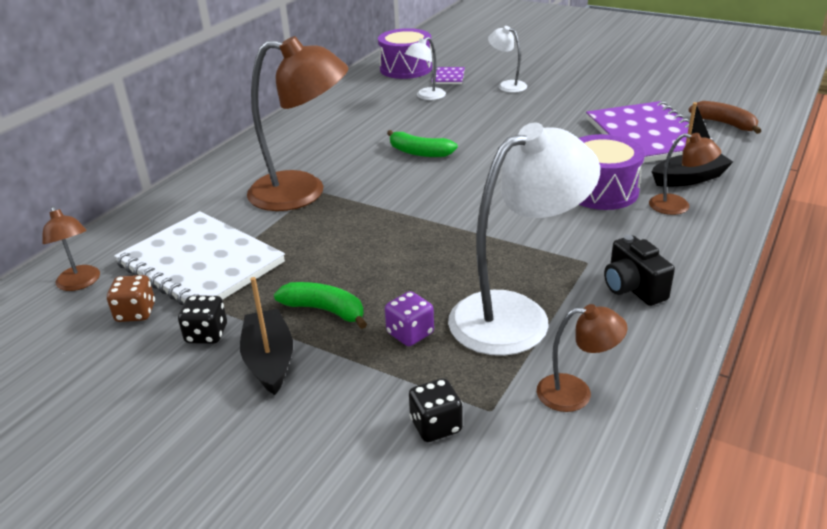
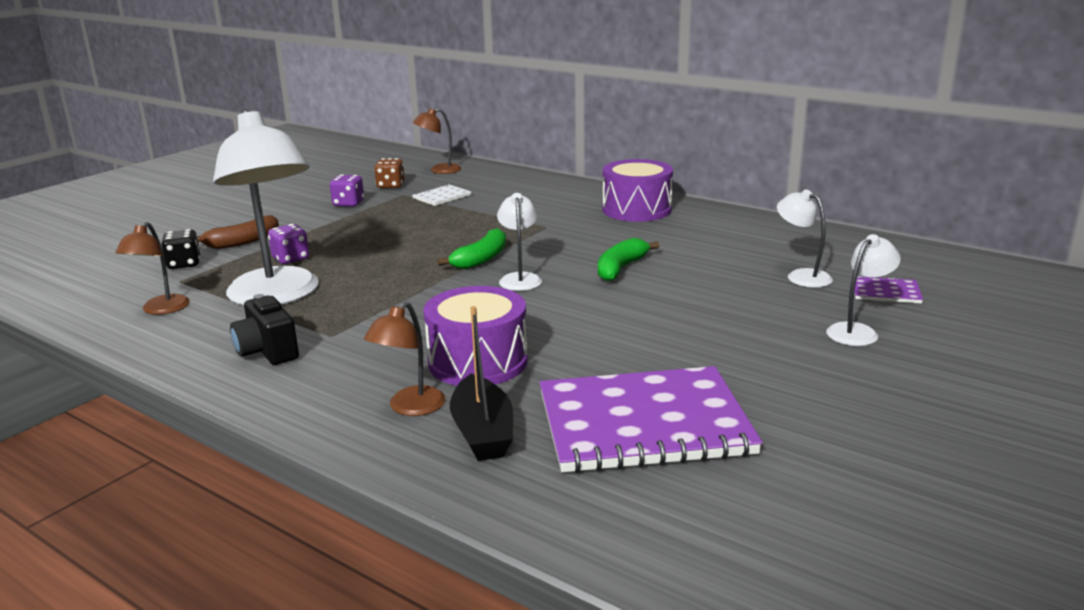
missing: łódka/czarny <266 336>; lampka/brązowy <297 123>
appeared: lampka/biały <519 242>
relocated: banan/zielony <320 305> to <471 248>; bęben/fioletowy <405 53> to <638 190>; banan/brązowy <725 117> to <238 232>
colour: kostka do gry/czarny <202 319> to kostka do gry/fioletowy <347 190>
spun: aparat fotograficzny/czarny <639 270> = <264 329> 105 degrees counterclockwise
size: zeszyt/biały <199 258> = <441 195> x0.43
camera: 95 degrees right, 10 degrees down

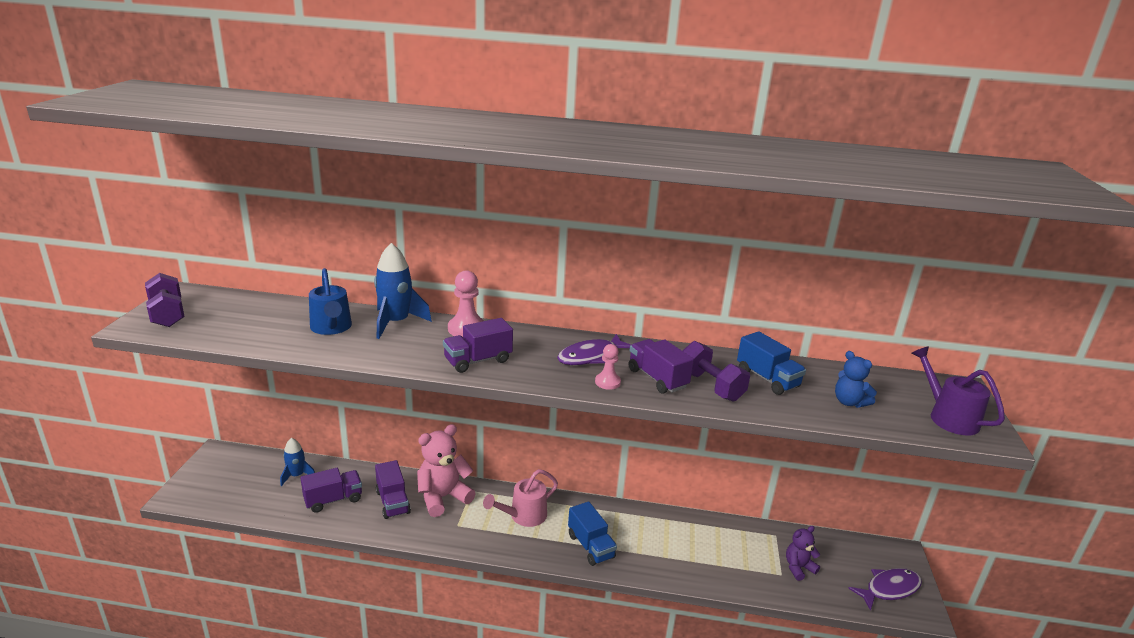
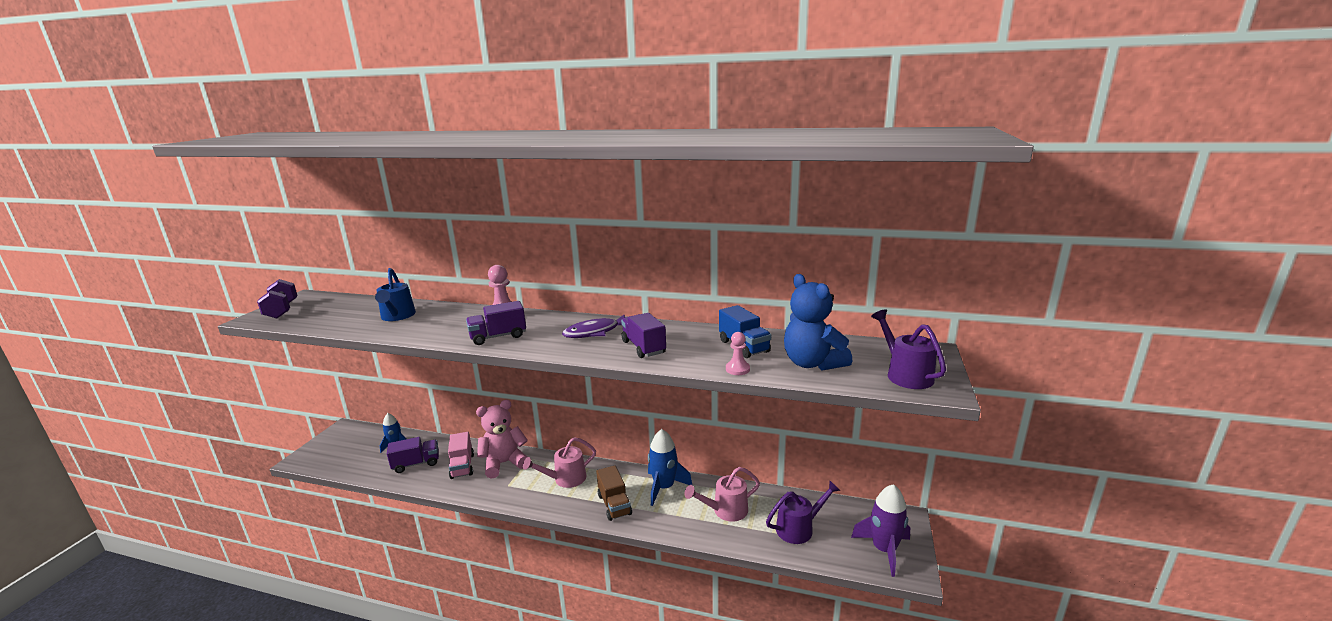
missing: hantel/fioletowy <716 371>
appeared: konewka/różowy <722 494>
relocated: rakieta/niebieski <403 291> to <670 467>; pionek/różowy <608 367> to <738 353>
exchanged: miś/fioletowy <803 553> to konewka/fioletowy <803 512>; ryba/fioletowy <885 589> to rakieta/fioletowy <880 530>
colour: ciężarówka/fioletowy <393 489> to ciężarówka/różowy <461 455>; ciężarówka/niebieski <592 534> to ciężarówka/brązowy <614 493>
size: miś/niebieski <856 379> = <818 322> x1.78
camera: 10 degrees right, 5 degrees down

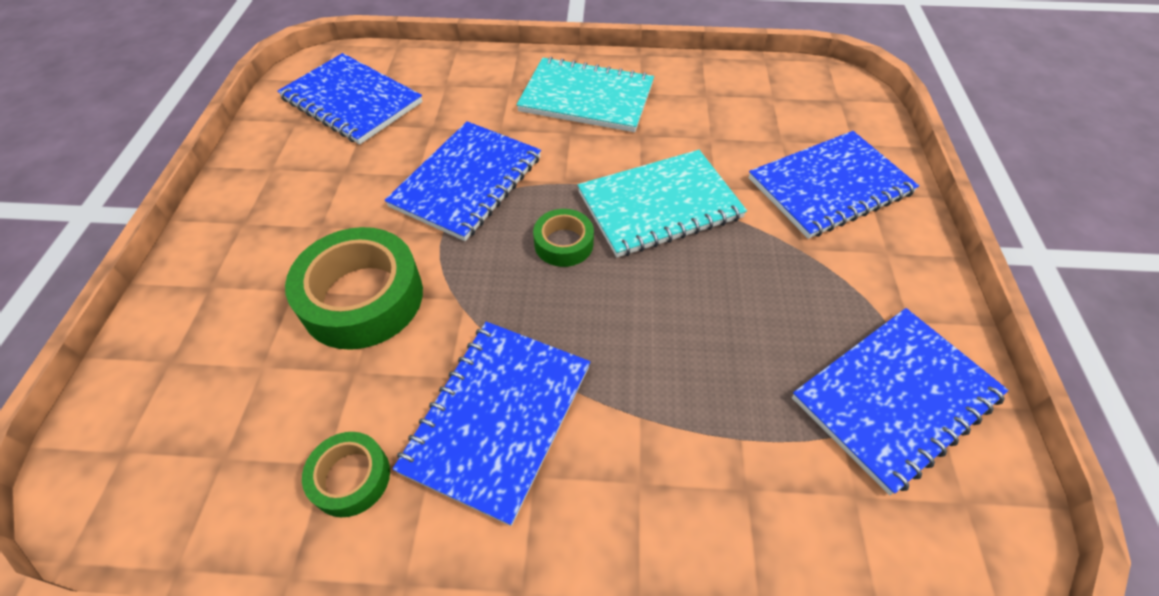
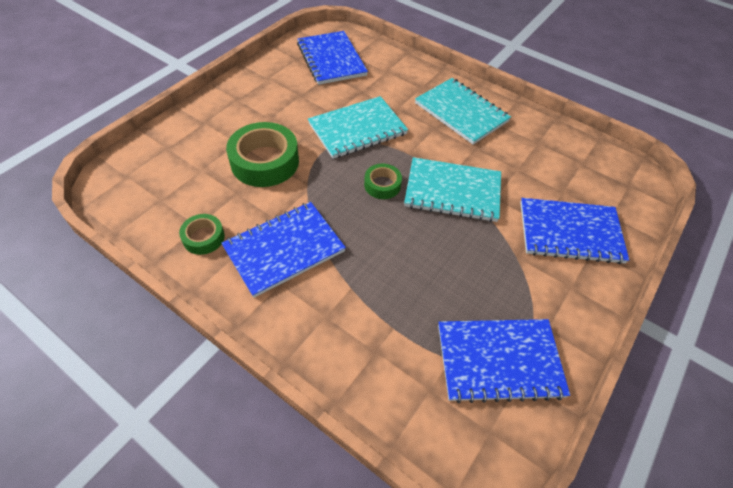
colour: zeszyt/niebieski <463 181> to zeszyt/turkusowy <358 127>
camera: 30 degrees right, 0 degrees up

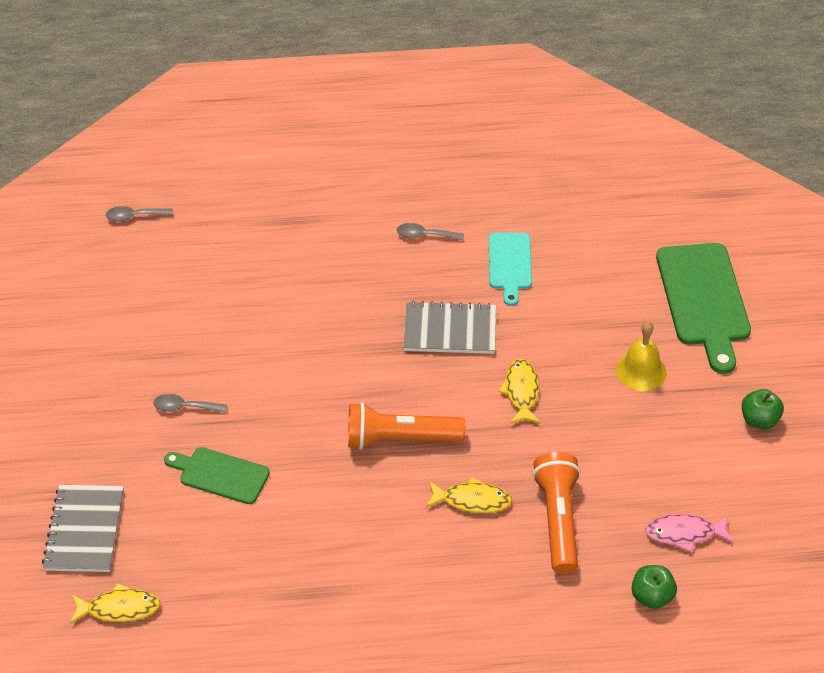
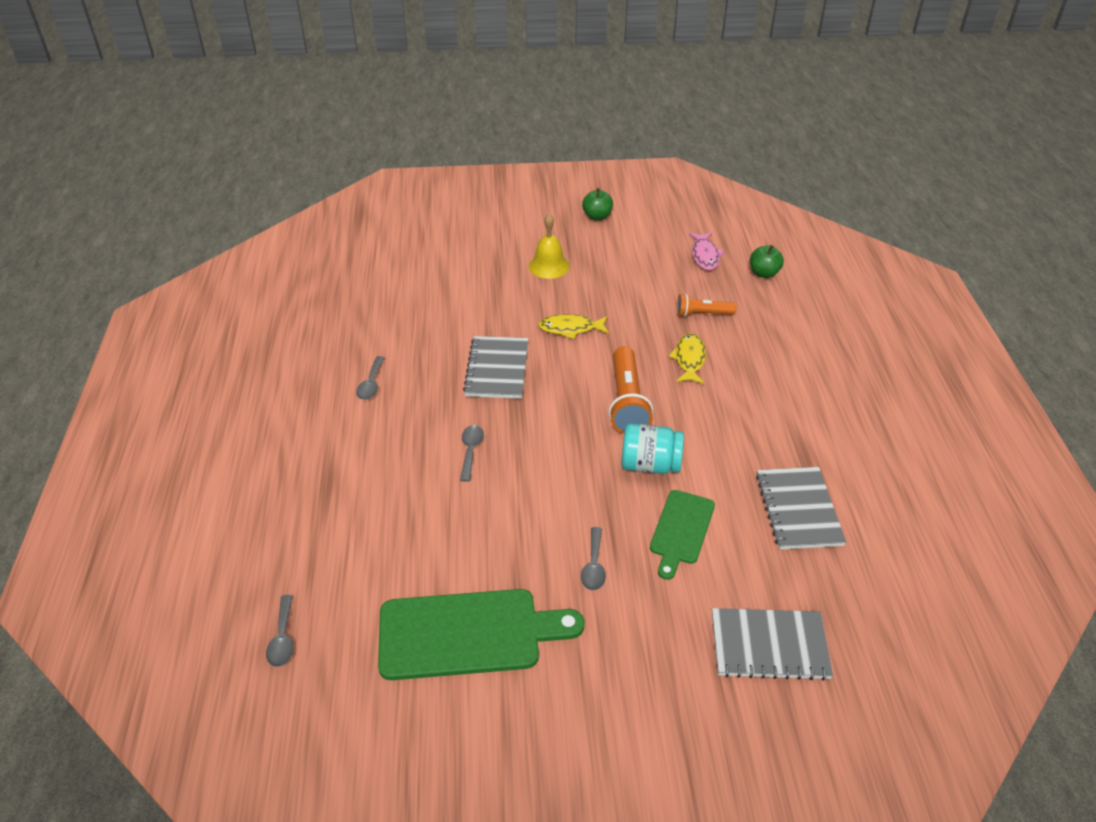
missing: ryba/żółty <115 603>; deska do krojenia/turkusowy <510 269>
appeared: łyżka/szary <472 453>; słoik/turkusowy <652 449>; zeszyt/szary <801 508>
relocated: deska do krojenia/zielony <703 308> to <481 634>
size: latarka/pomarańczowy <556 513> = <706 305> x0.59
camera: 90 degrees left, 5 degrees down

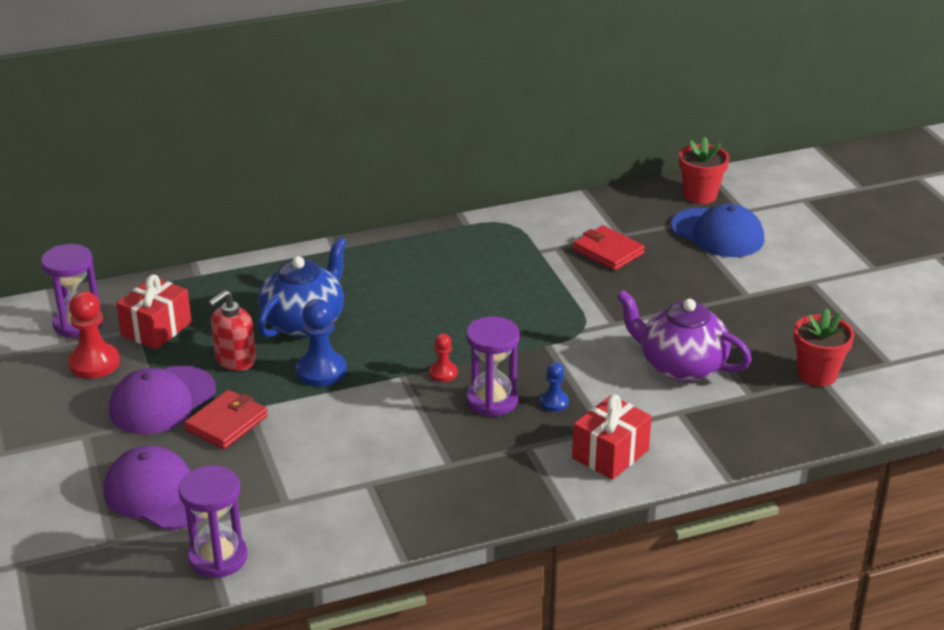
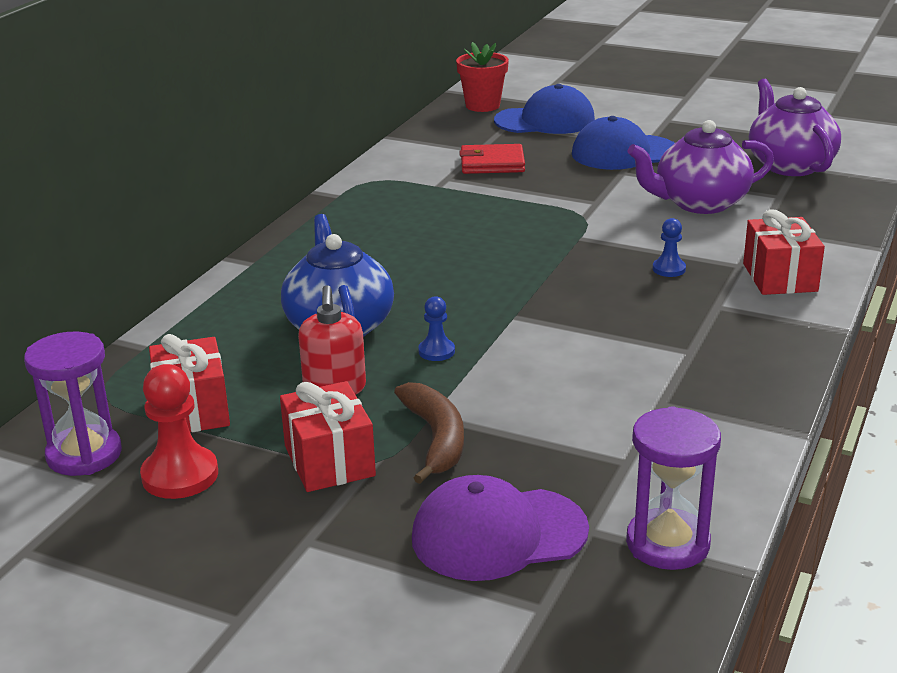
missing: pionek/czerwony <443 358>; klepsydra/fioletowy <493 366>
appeared: czapka/niebieski <623 143>
exchanged: czapka/fioletowy <162 400> to prezent/czerwony <328 436>; portfel/czerwony <226 419> to banan/brązowy <429 433>; doniczka/czerwony <824 347> to imbryk/fioletowy <795 127>
size: pionek/niebieski <321 343> = <436 328> x0.56
camera: 45 degrees left, 5 degrees down

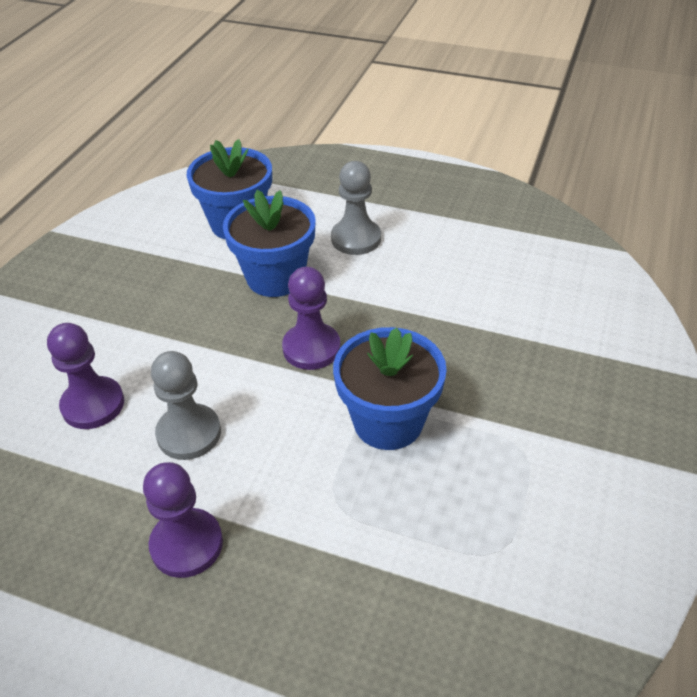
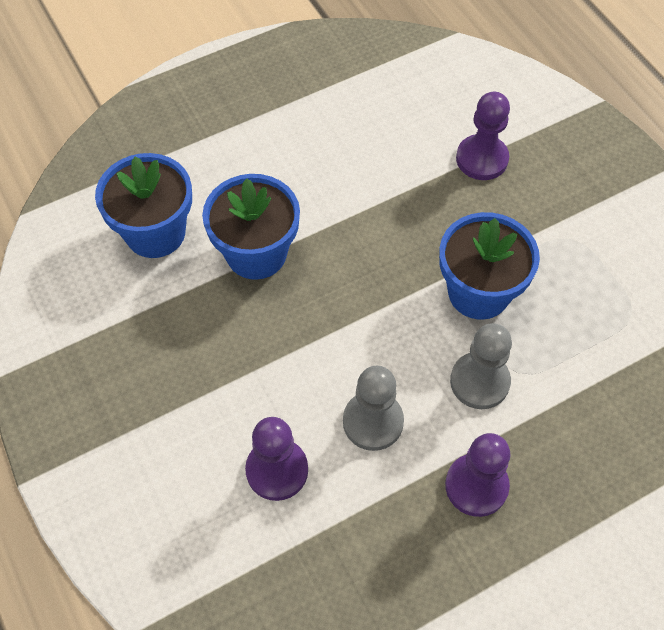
relocated: pionek/fioletowy <311 318> to <483 136>; pionek/szary <356 208> to <481 366>
camera: 50 degrees left, 15 degrees up

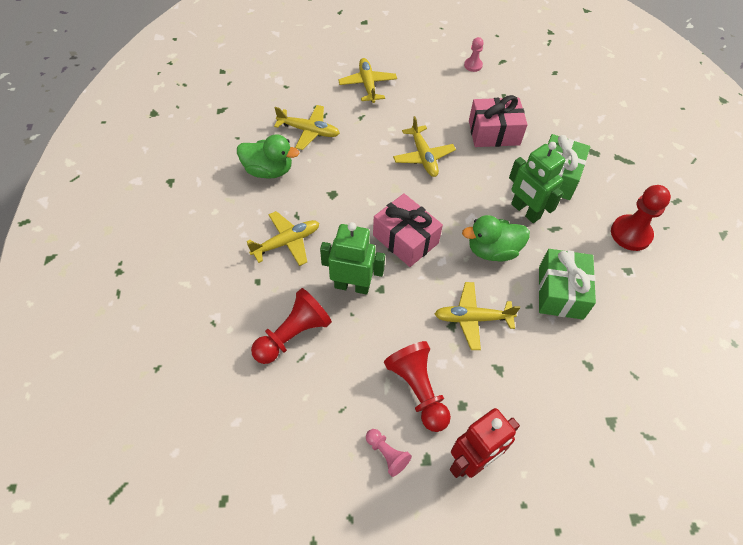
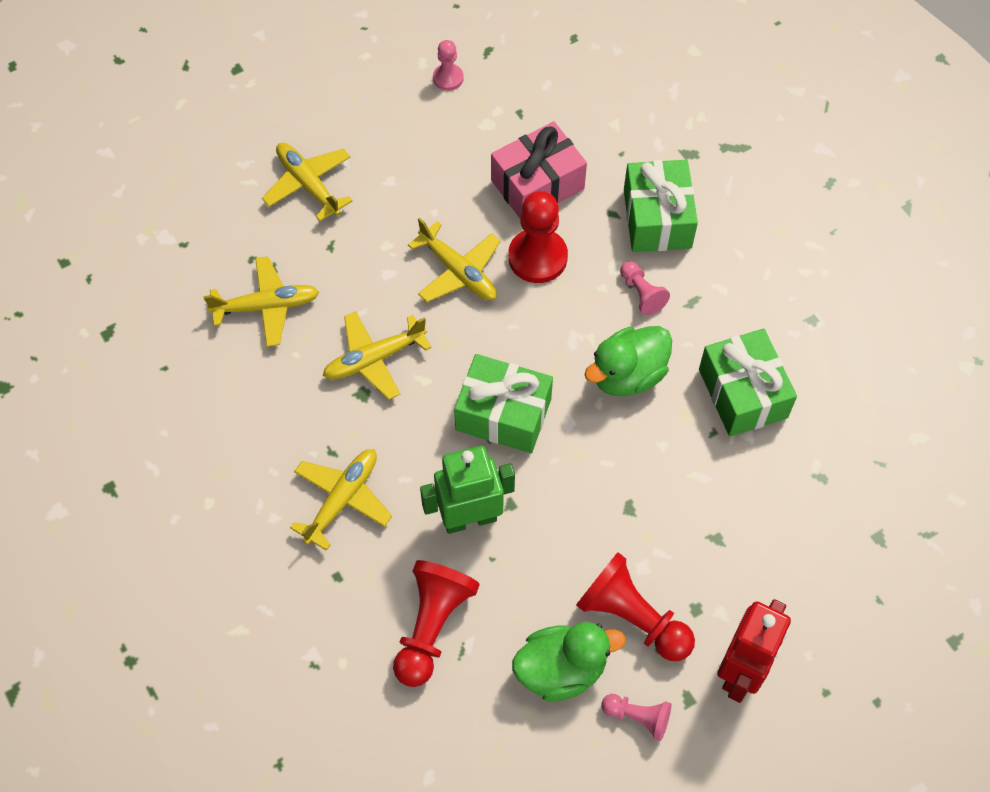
relocated: kaczka/zielony <268 156> to <569 662>; samolot/żółty <477 316> to <377 355>; pionek/czerwony <641 218> to <538 237>
exchanged: robot/zielony <537 182> to pionek/różowy <645 288>
colour: prezent/różowy <408 230> to prezent/zielony <503 403>
camera: 25 degrees left, 5 degrees up

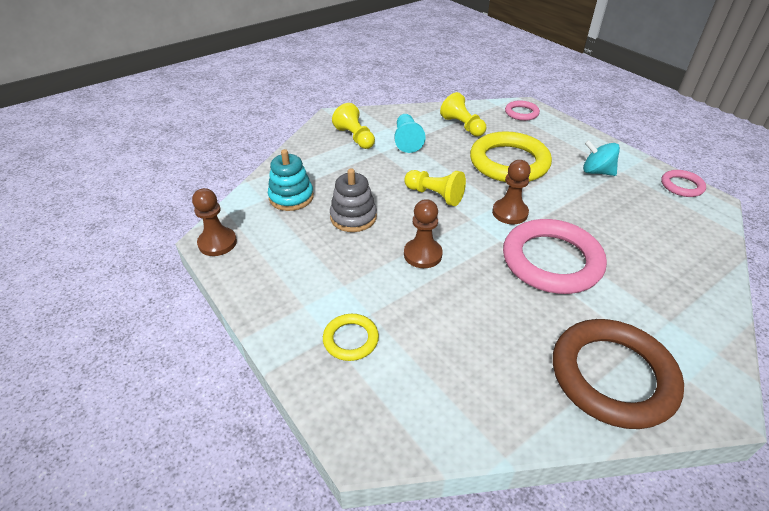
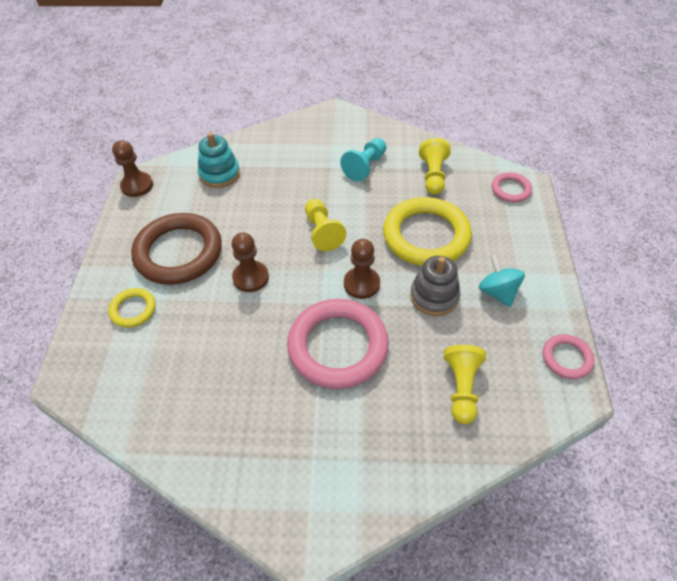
relocated: zabawka nakładanka/szary <353 200> to <435 286>; pionek/żółty <353 126> to <465 384>; pierścień/brązowy <618 374> to <176 249>
camera: 40 degrees right, 10 degrees up

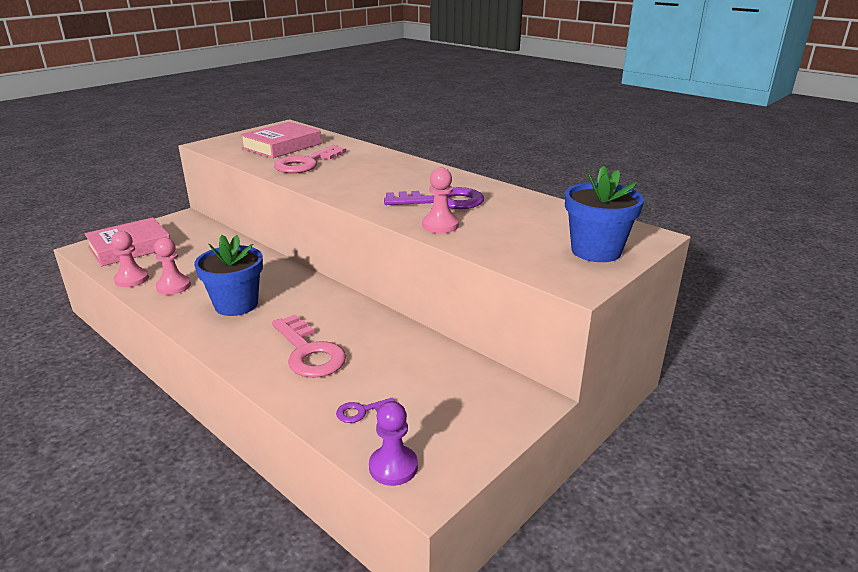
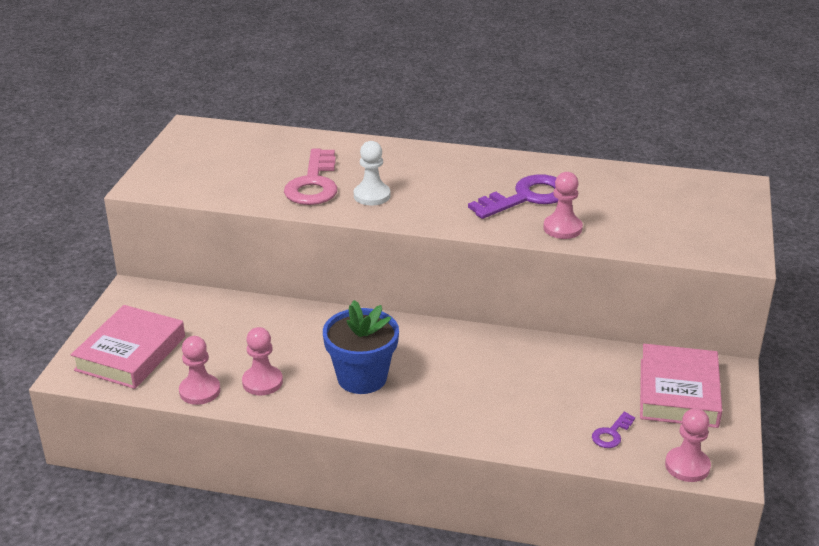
missing: klucz/różowy <309 346>; doniczka/niebieski <604 213>
appeared: pionek/biały <372 173>
relocated: książka/różowy <281 140> to <681 386>
colour: pionek/fioletowy <393 443> to pionek/różowy <688 445>
camera: 30 degrees left, 5 degrees up

